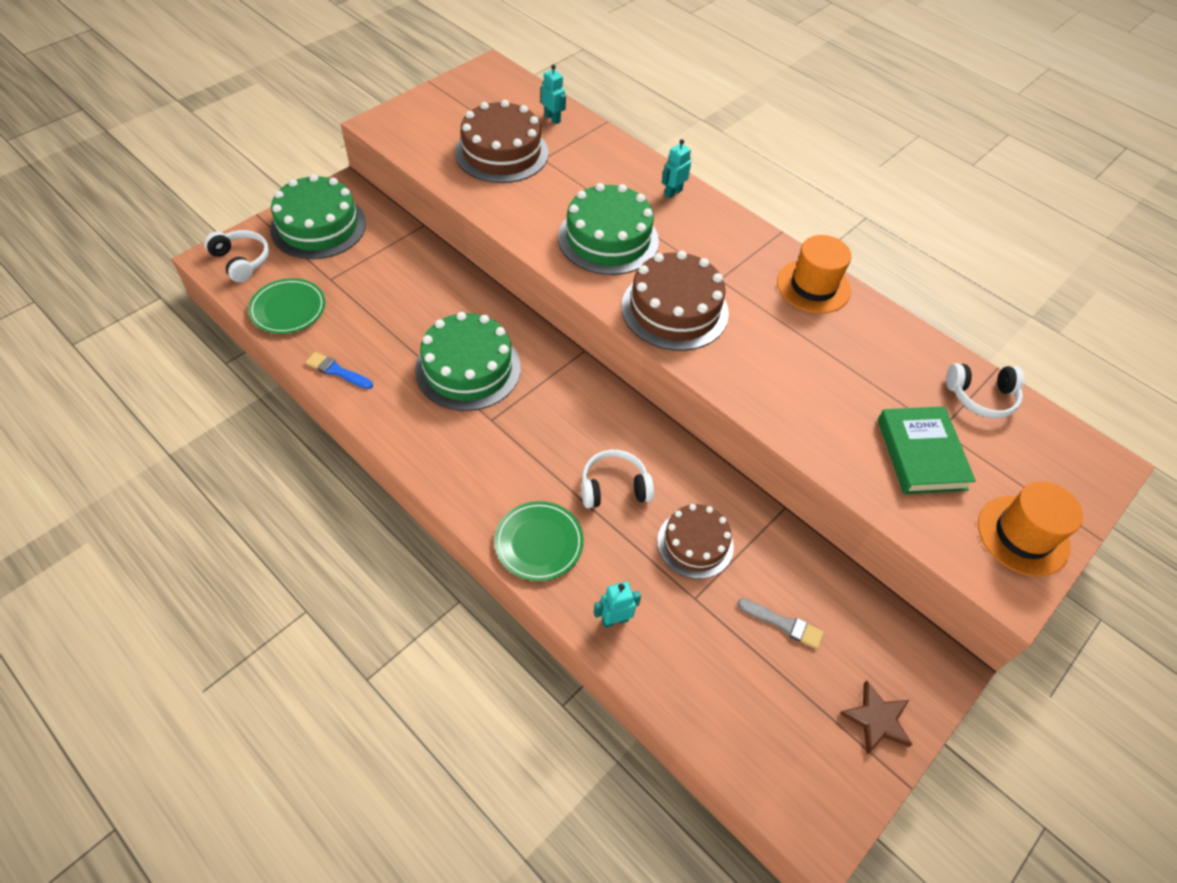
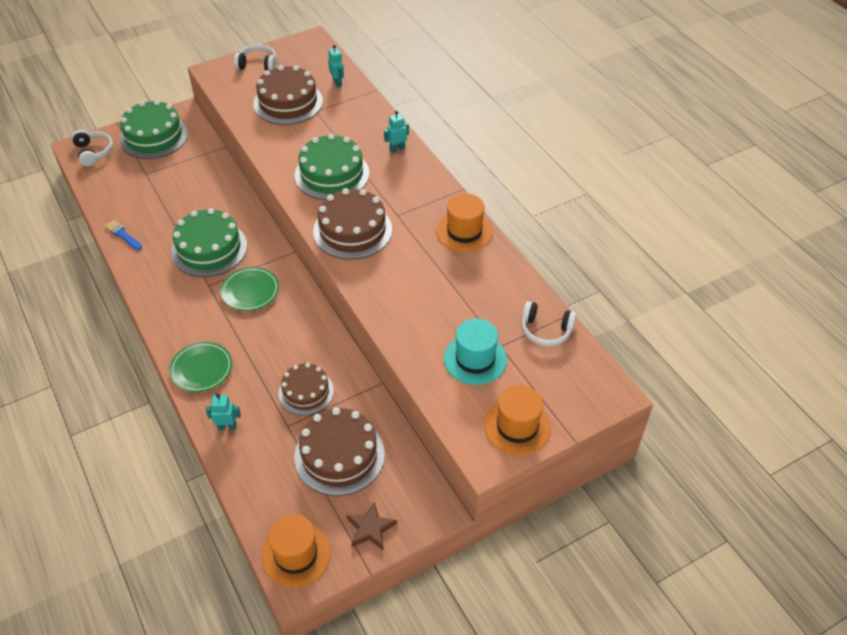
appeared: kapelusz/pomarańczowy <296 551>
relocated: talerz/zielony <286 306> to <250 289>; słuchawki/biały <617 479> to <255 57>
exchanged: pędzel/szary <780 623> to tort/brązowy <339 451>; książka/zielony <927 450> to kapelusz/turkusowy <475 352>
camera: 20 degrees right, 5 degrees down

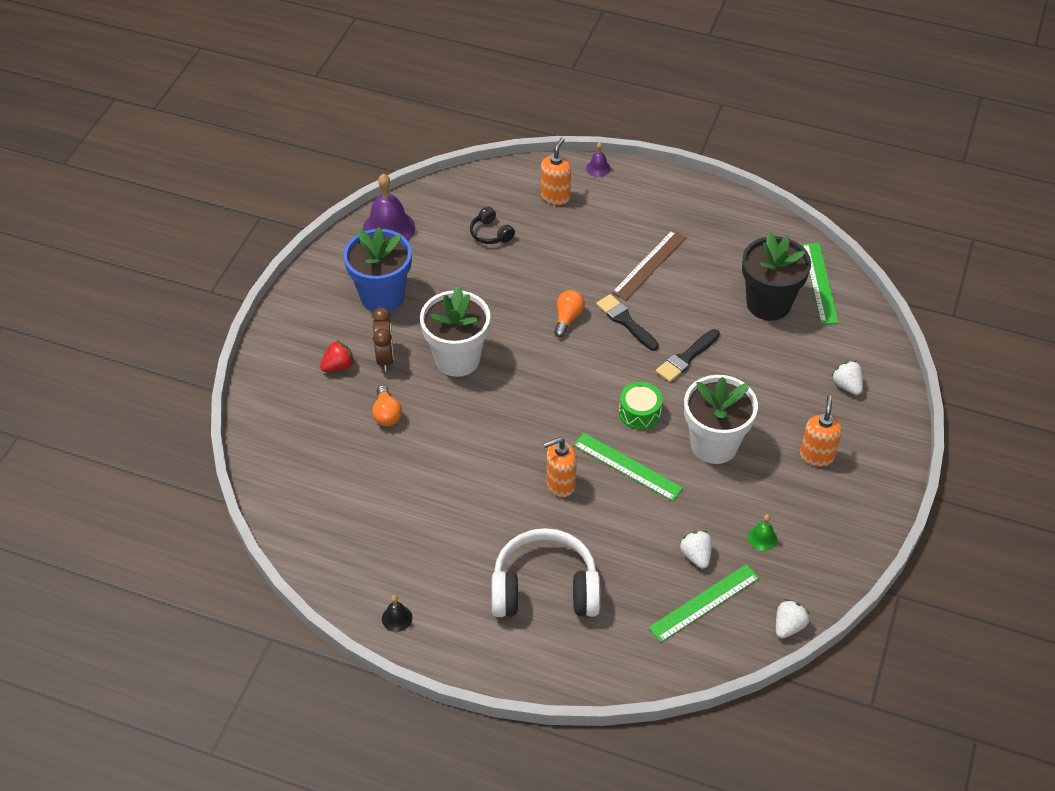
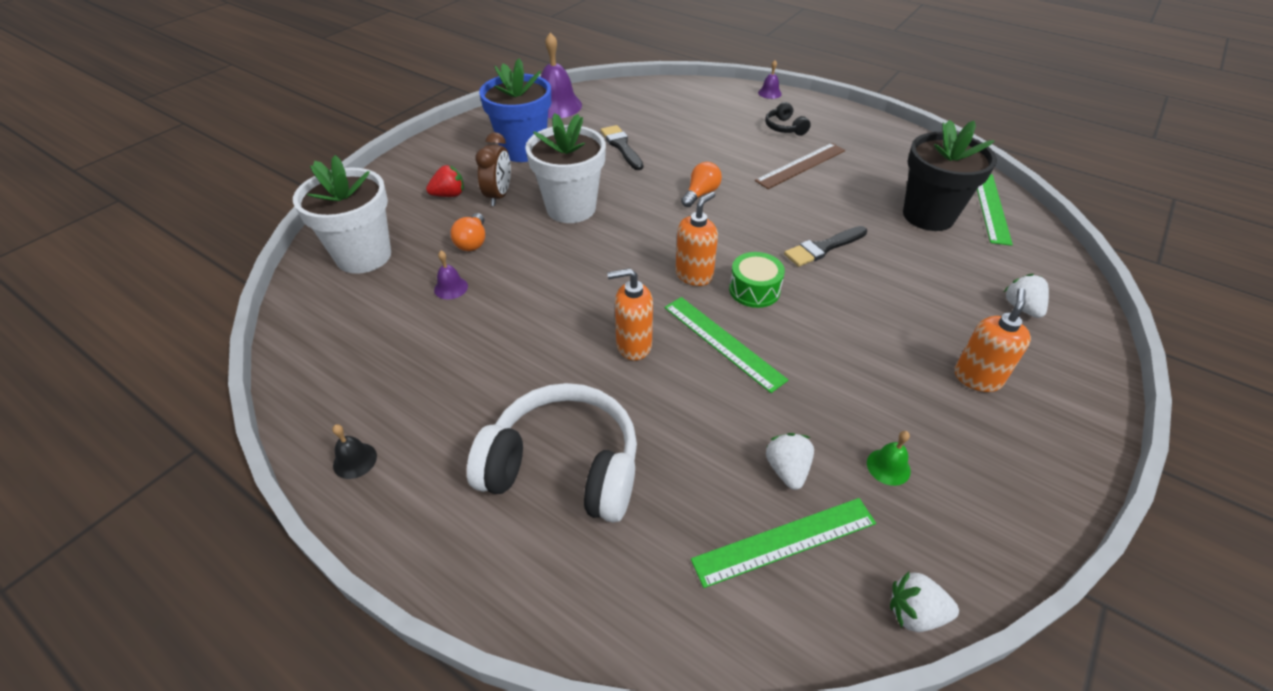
appeared: dzwonek/fioletowy <451 275>
relocated: słuchawki/czarny <492 225> to <788 119>; dozownik mydła/pomarańczowy <556 171> to <696 239>; pędzel/czarny <627 322> to <622 147>; doniczka/biały <721 419> to <342 214>
spun: truskawka/biały <792 618> = <924 601> 135 degrees counterclockwise
camera: 15 degrees right, 5 degrees down

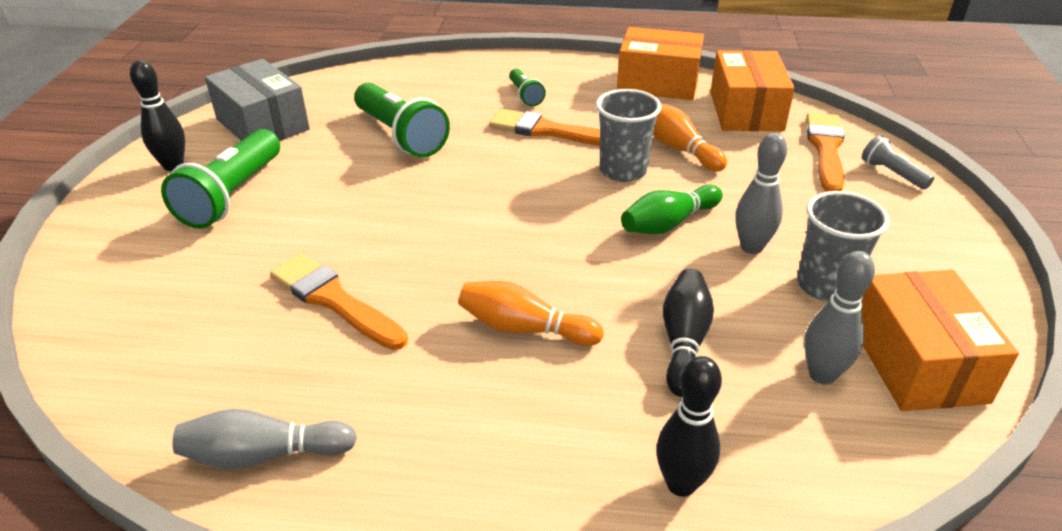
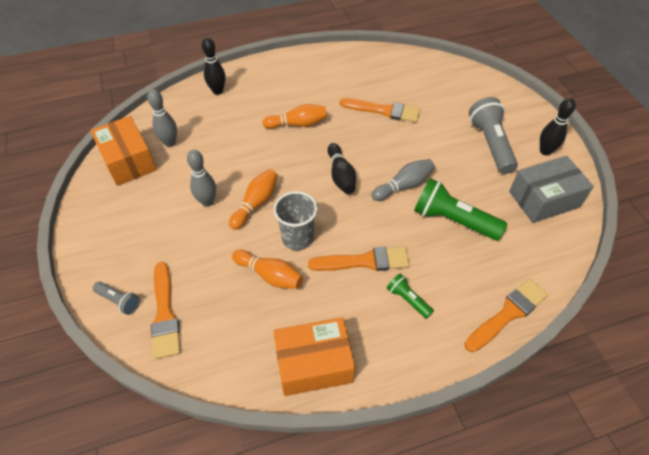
missing: pudełko/pomarańczowy <752 90>; szklanka/szary <843 246>
appeared: pędzel/pomarańczowy <506 315>
relocated: kręgiel/szary <264 439> to <403 180>; kręgiel/czarny <688 333> to <342 168>
colour: latarka/zielony <220 179> to latarka/szary <493 135>; kręgiel/zielony <672 209> to kręgiel/pomarańczowy <253 199>
spun: pudełko/szary <257 100> = <551 189> 45 degrees counterclockwise
camera: 155 degrees right, 15 degrees up

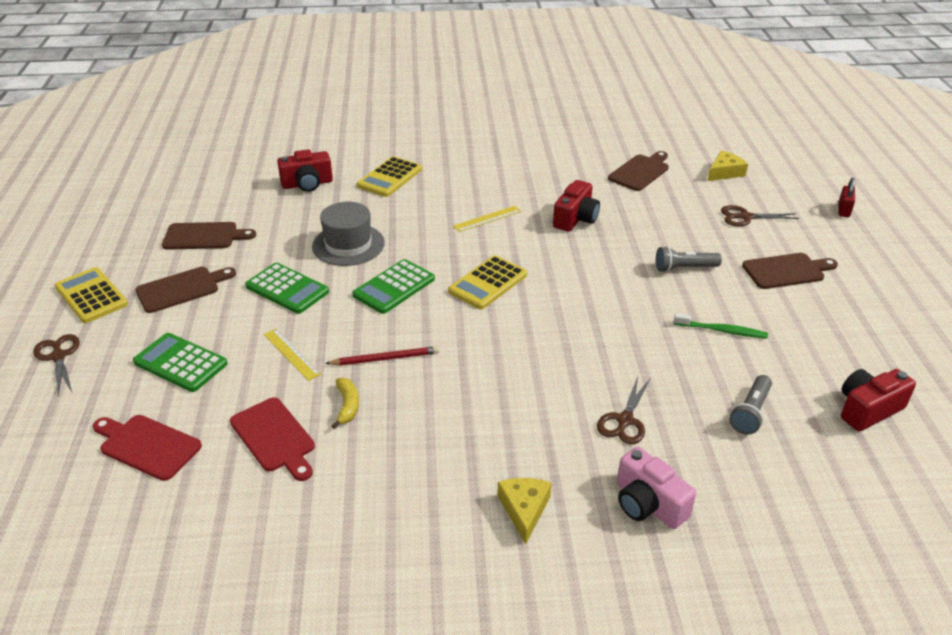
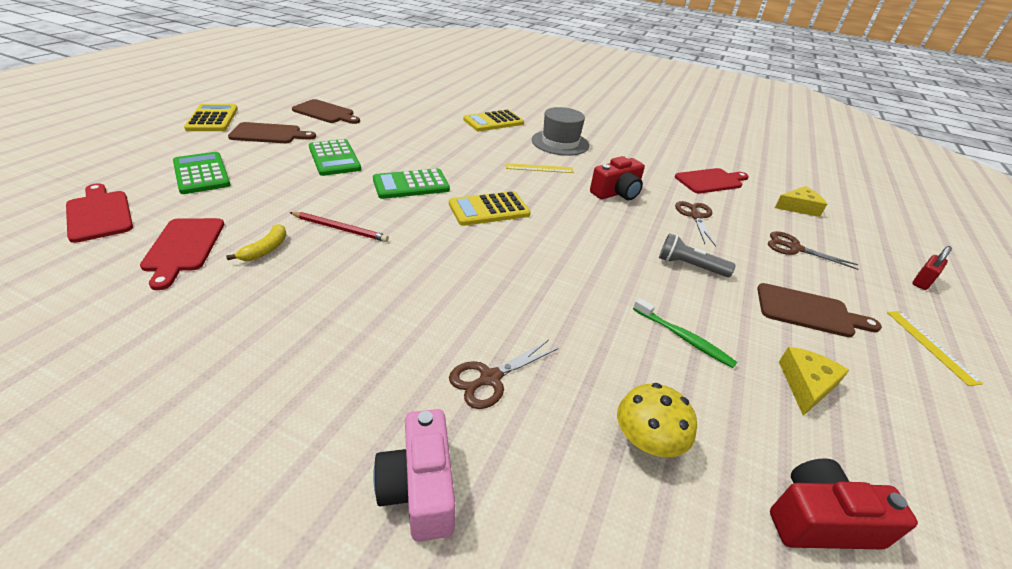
missing: aparat fotograficzny/czerwony <305 170>
relocated: nożyczki/brązowy <56 365> to <695 223>; linijka/żółty <292 355> to <935 348>; kapelusz/szary <348 234> to <560 131>; ser/żółty <525 511> to <814 381>
exchanged: latarka/szary <750 405> to grzyb/żółty <657 420>
colour: deska do krojenia/brązowy <638 171> to deska do krojenia/czerwony <712 181>
camera: 25 degrees right, 0 degrees up

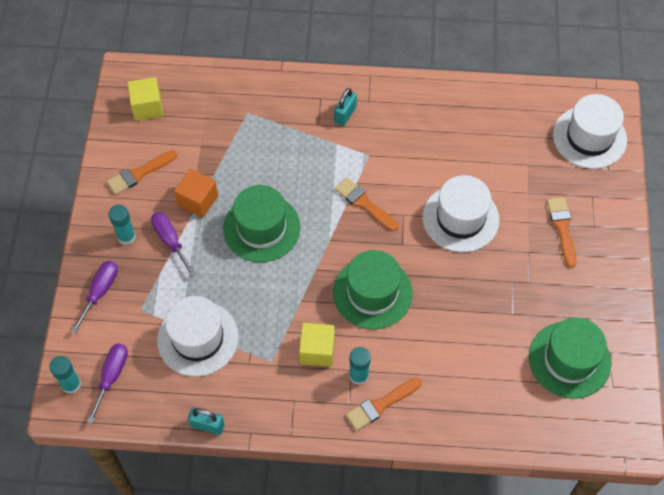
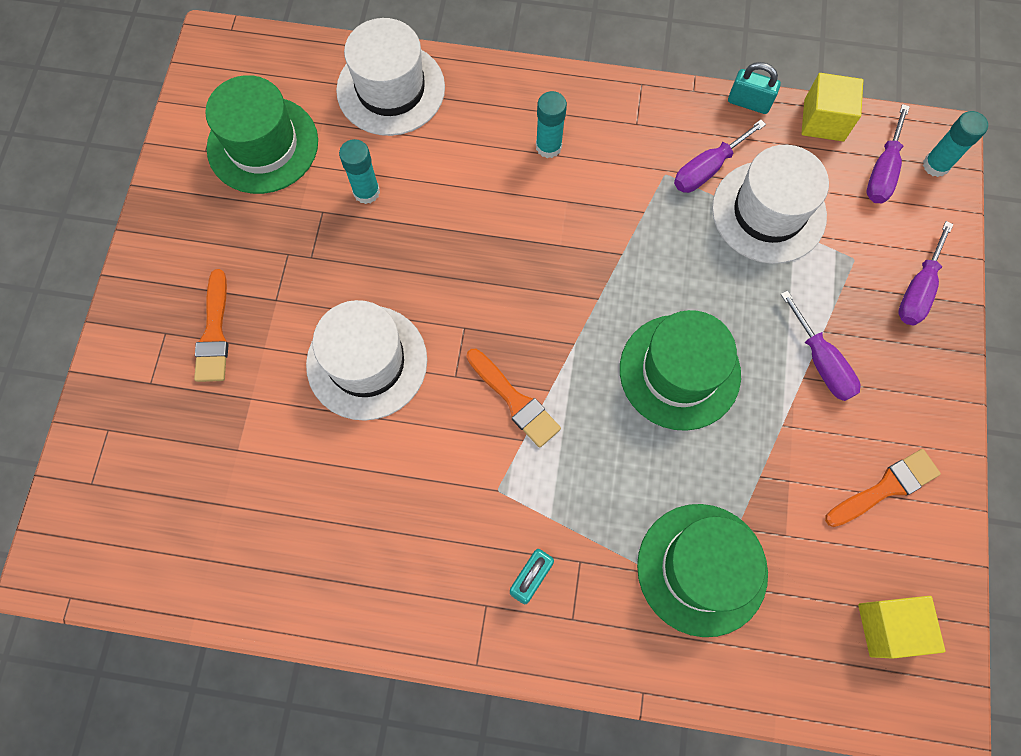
missing: sześcian/pomarańczowy <196 193>; pędzel/pomarańczowy <384 404>
appeared: śrubokręt/fioletowy <720 156>
relocated: klej w sztyfcie/turkusowy <122 225> to <359 171>; sześcian/żółty <317 345> to <832 107>; kapelusz/zielony <373 289> to <702 570>; kapelusz/biały <590 131> to <390 77>
camera: 175 degrees left, 10 degrees up

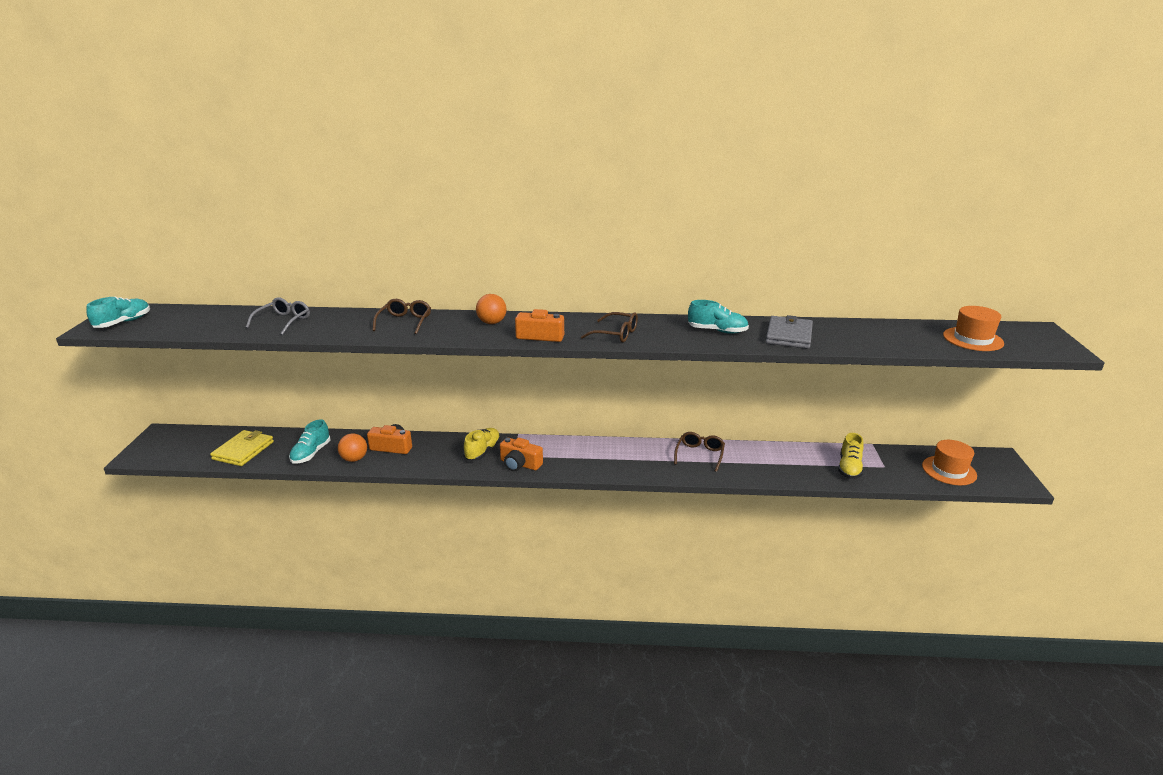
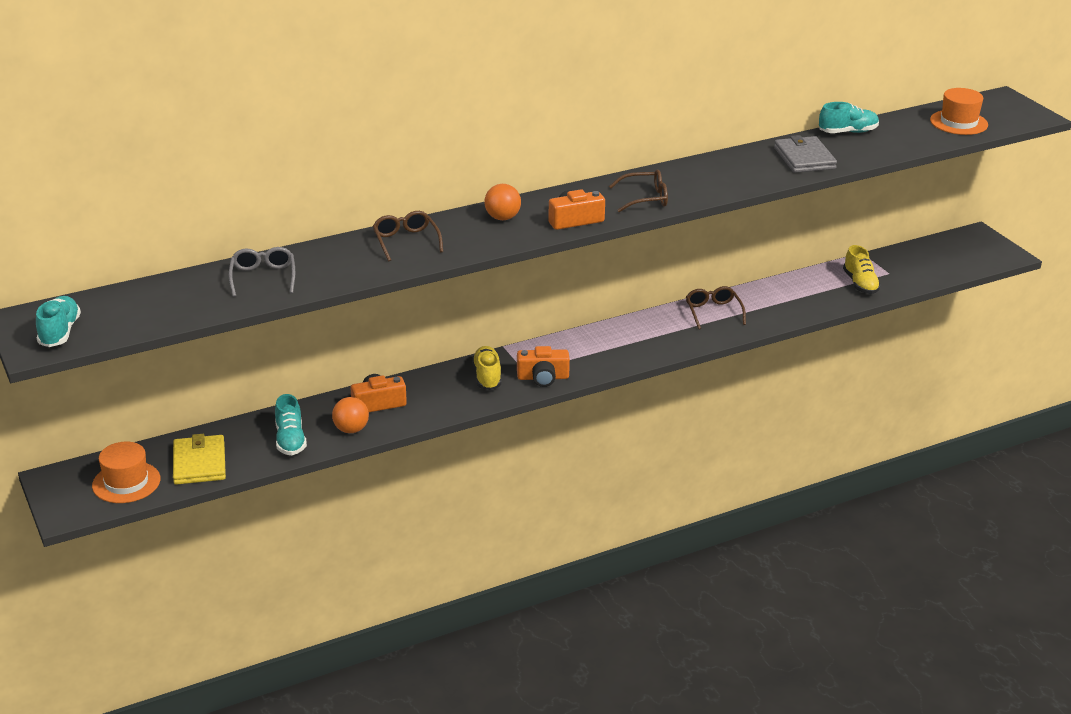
relocated: but/turkusowy <718 317> to <849 117>; kapelusz/pomarańczowy <949 462> to <126 472>
camera: 30 degrees left, 5 degrees up

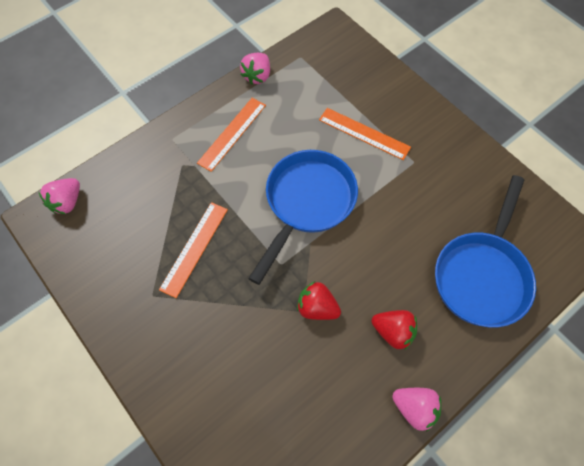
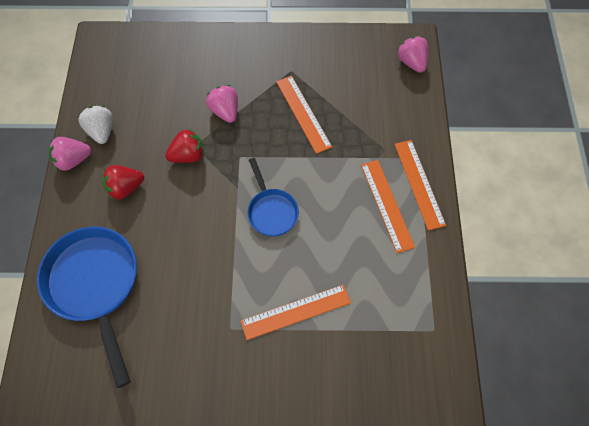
appeared: truskawka/biały <95 125>; linijka/pomarańczowy <420 185>
relocated: truskawka/różowy <255 69> to <222 104>
size: patelnia/niebieski <303 217> = <273 197> x0.55
camera: 130 degrees right, 0 degrees up

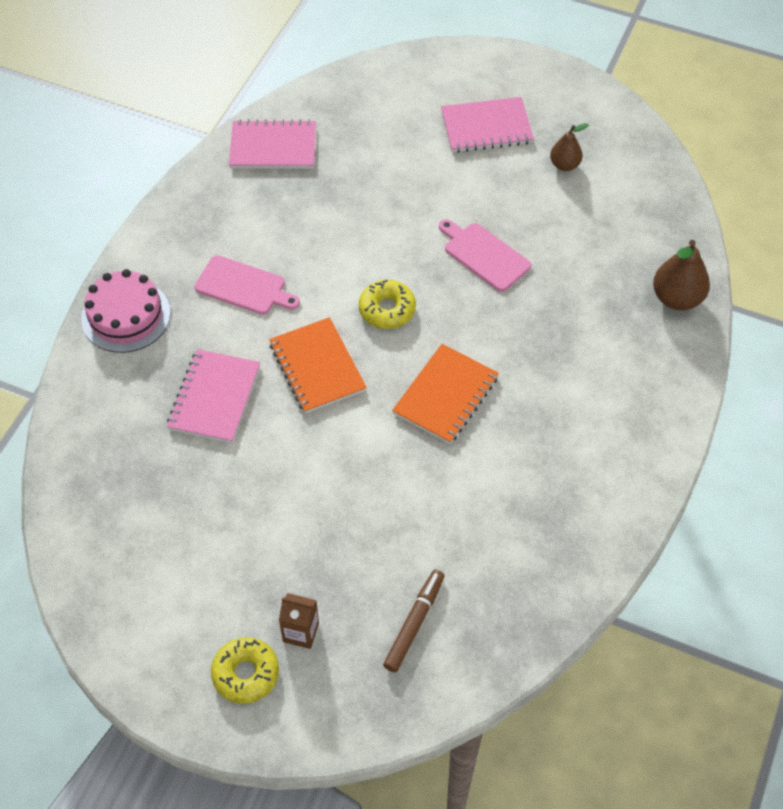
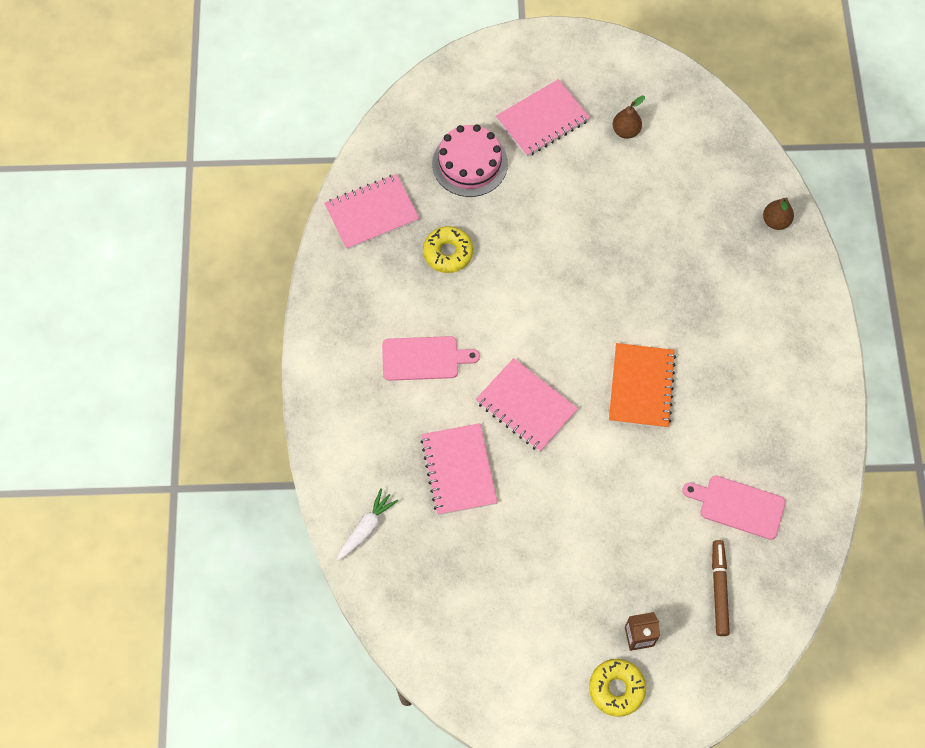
appeared: marchewka/biały <367 524>
relocated: tort/różowy <126 311> to <470 160>; donut/żółty <387 304> to <448 249>; deska do krojenia/różowy <485 255> to <734 507>
colour: zeszyt/pomarańczowy <318 365> to zeszyt/różowy <527 405>
size: gruszka/brązowy <681 275> = <778 213> x0.63
camera: 25 degrees left, 10 degrees up

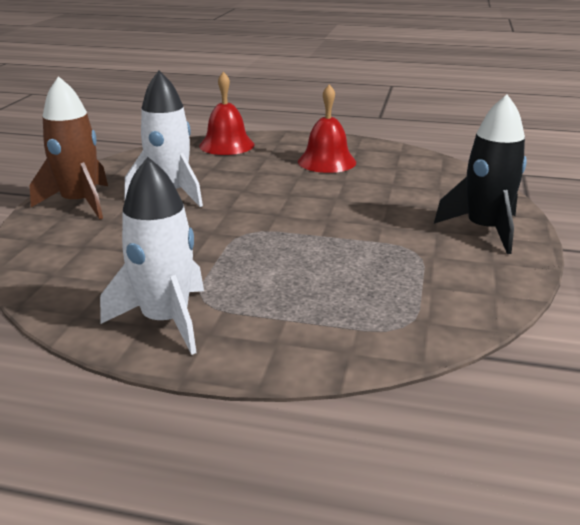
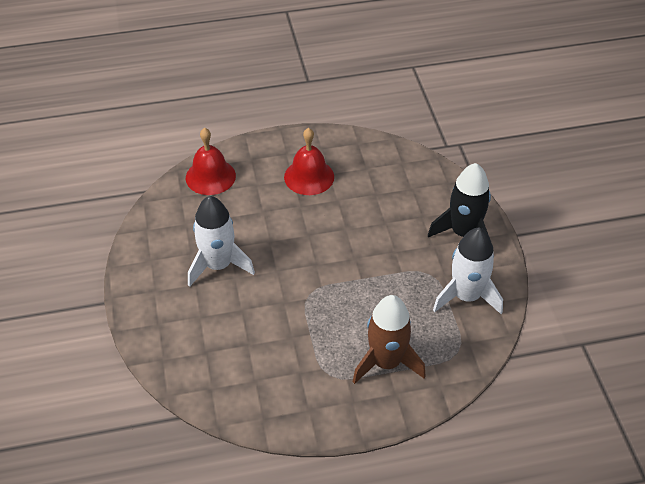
relocated: rakieta/brązowy <69 148> to <389 339>; rakieta/biały <152 256> to <468 271>
camera: 25 degrees left, 20 degrees up

